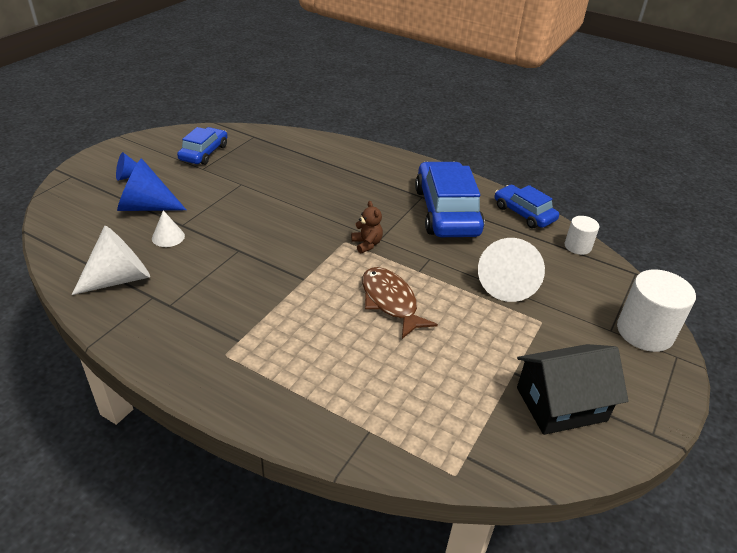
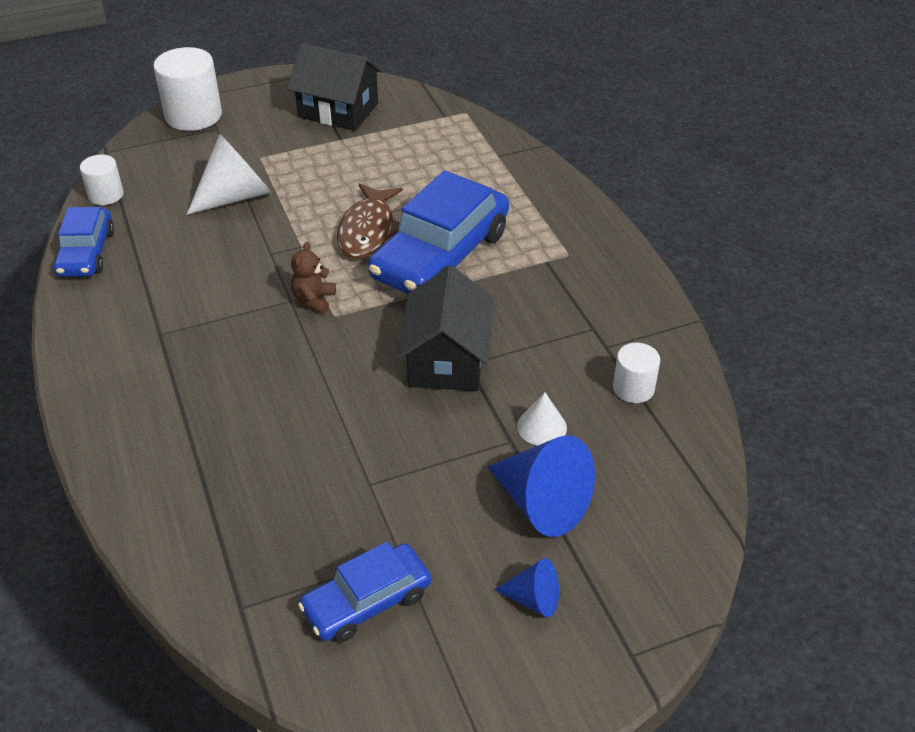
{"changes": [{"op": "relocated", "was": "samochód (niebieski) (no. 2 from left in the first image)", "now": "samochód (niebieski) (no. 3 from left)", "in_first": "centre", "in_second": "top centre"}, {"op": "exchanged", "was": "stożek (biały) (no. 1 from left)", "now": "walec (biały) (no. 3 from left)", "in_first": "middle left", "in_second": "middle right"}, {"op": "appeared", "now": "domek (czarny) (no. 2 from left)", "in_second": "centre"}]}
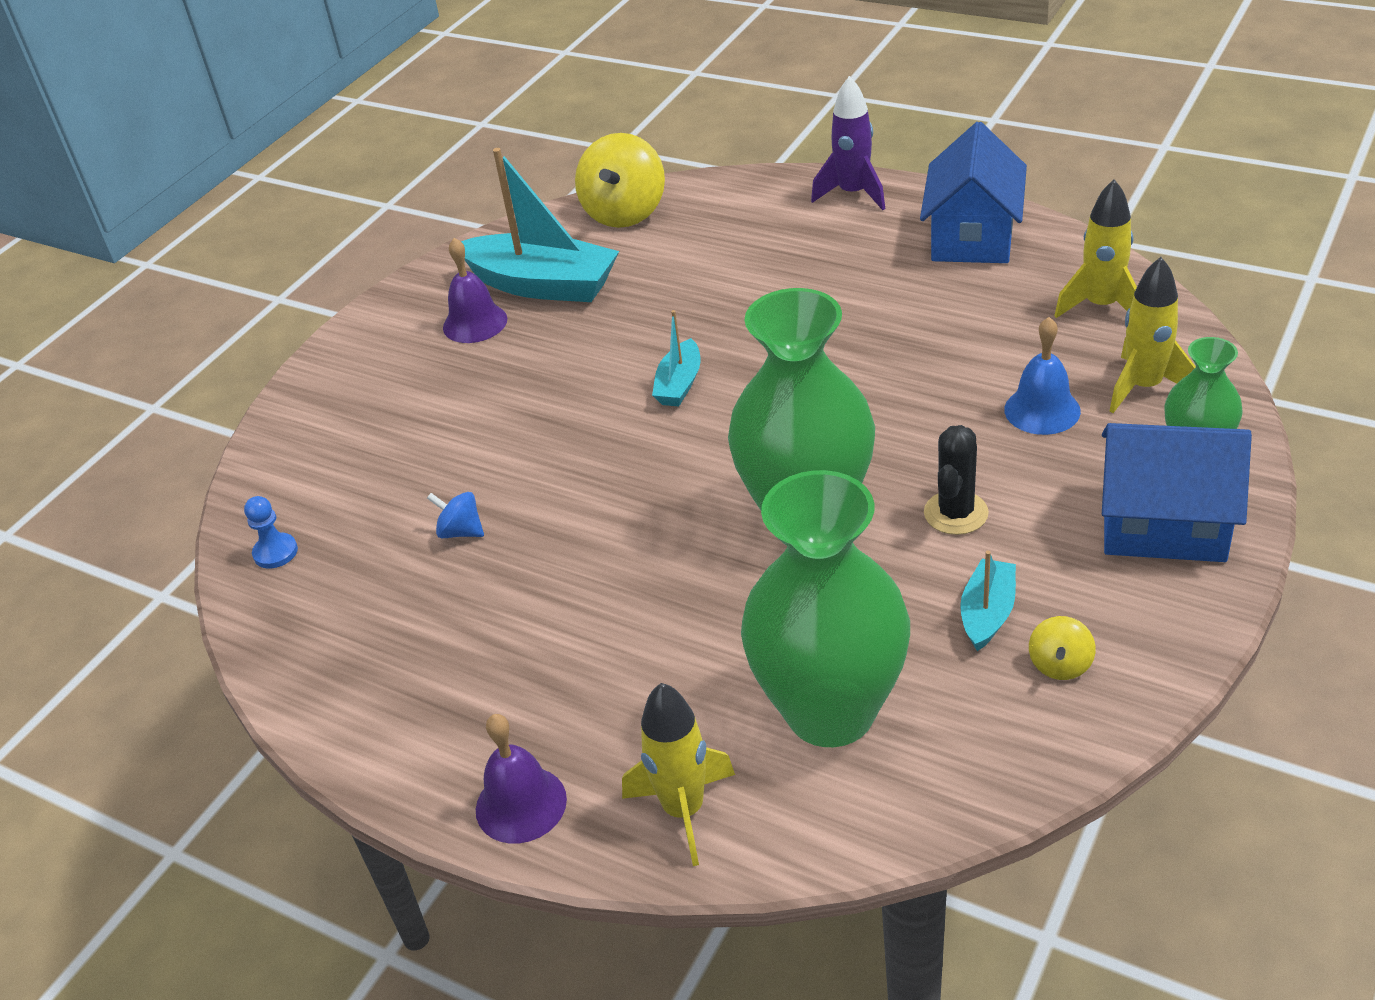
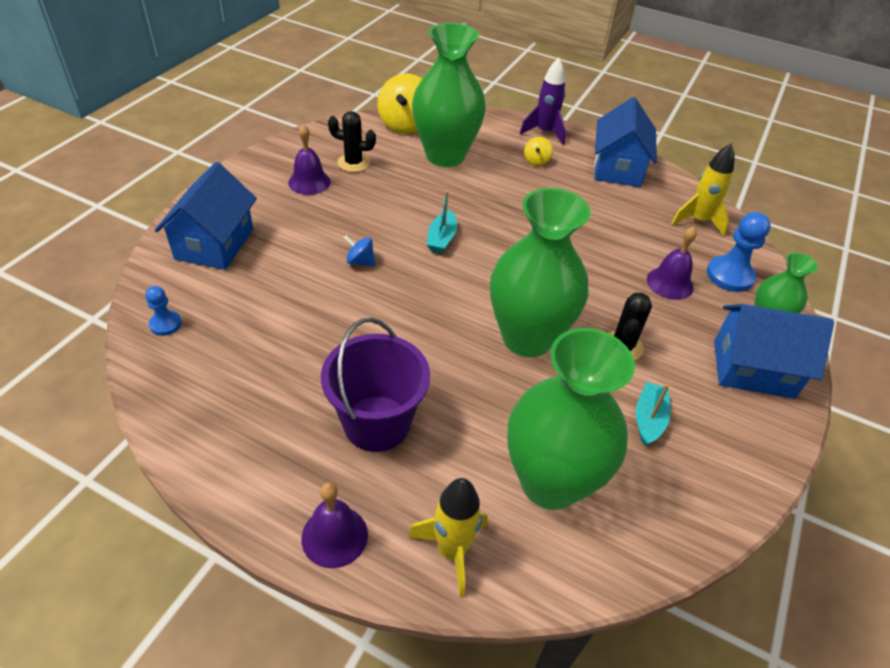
{"changes": [{"op": "exchanged", "was": "łódka (turkusowy) (no. 1 from left)", "now": "kaktus (czarny) (no. 1 from left)", "in_first": "top centre", "in_second": "top centre"}, {"op": "exchanged", "was": "rakieta (żółty) (no. 3 from left)", "now": "pionek (niebieski) (no. 2 from left)", "in_first": "middle right", "in_second": "middle right"}, {"op": "colour", "was": "dzwonek (niebieski)", "now": "dzwonek (fioletowy) (no. 3 from left)", "in_first": "middle right", "in_second": "middle right"}, {"op": "relocated", "was": "bączek (niebieski)", "in_first": "middle left", "in_second": "centre"}, {"op": "relocated", "was": "bączek (żółty) (no. 2 from left)", "in_first": "middle right", "in_second": "top centre"}, {"op": "appeared", "now": "wazon (zielony) (no. 1 from left)", "in_second": "top centre"}, {"op": "appeared", "now": "domek (niebieski) (no. 1 from left)", "in_second": "top left"}, {"op": "appeared", "now": "wiadro (fioletowy)", "in_second": "centre"}]}
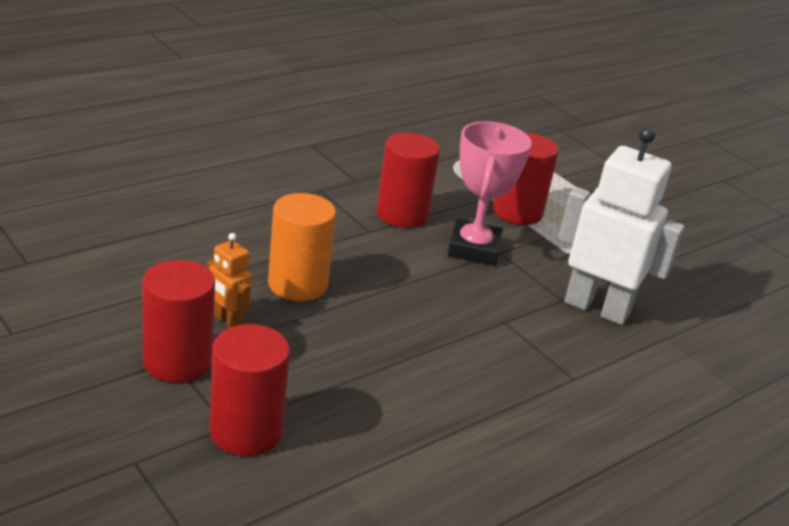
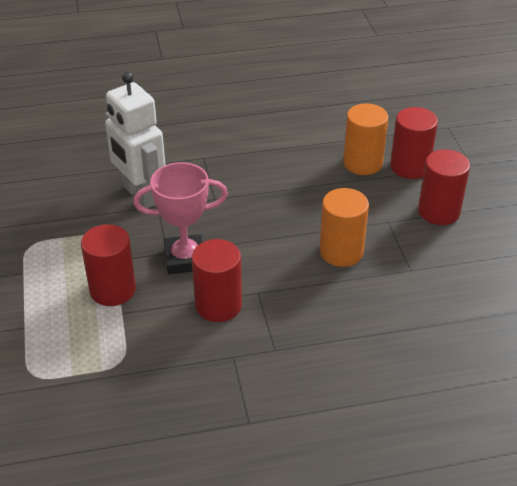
{"changes": [{"op": "spun", "was": "puchar (różowy)", "in_first": "centre", "in_second": "centre", "clockwise": 45}, {"op": "missing", "was": "robot (pomarańczowy)", "in_first": "middle left"}, {"op": "appeared", "now": "walec (pomarańczowy) (no. 2 from left)", "in_second": "top right"}]}
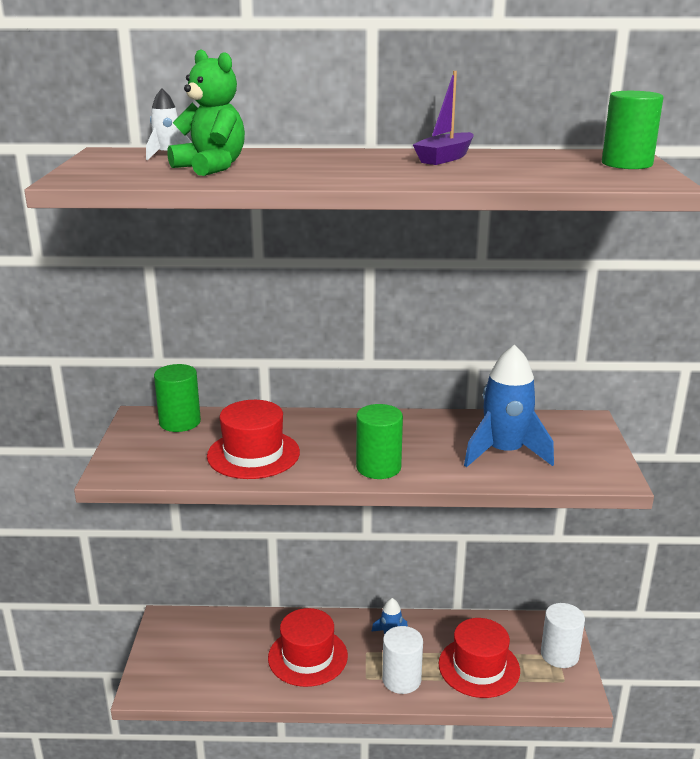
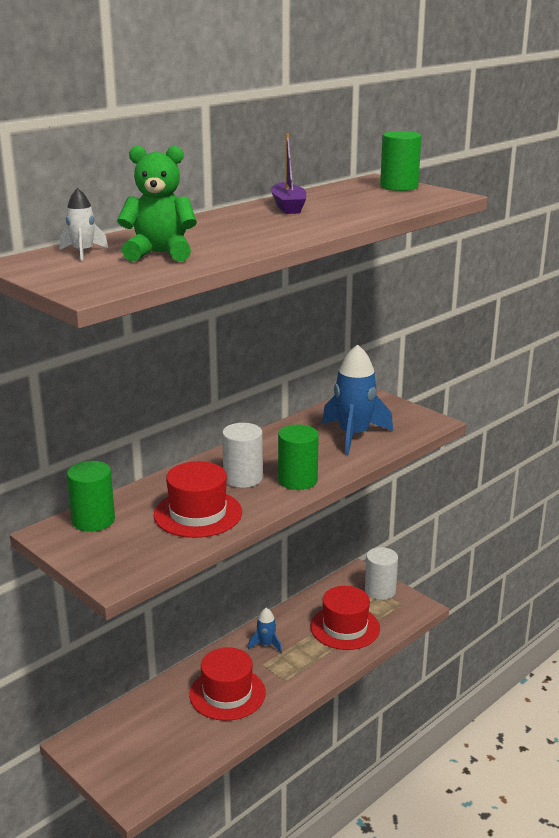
{"changes": [{"op": "relocated", "was": "walec (biały) (no. 1 from left)", "in_first": "bottom centre", "in_second": "centre"}]}
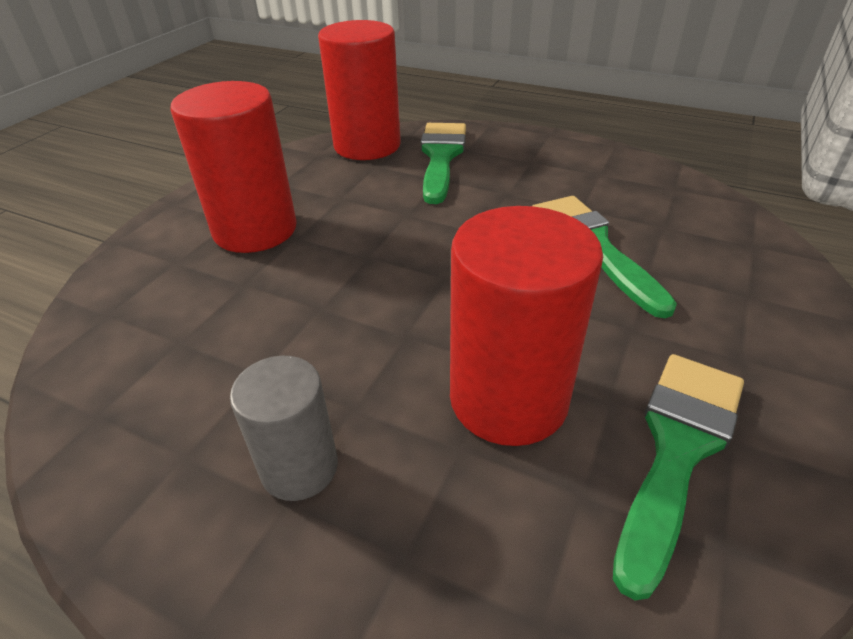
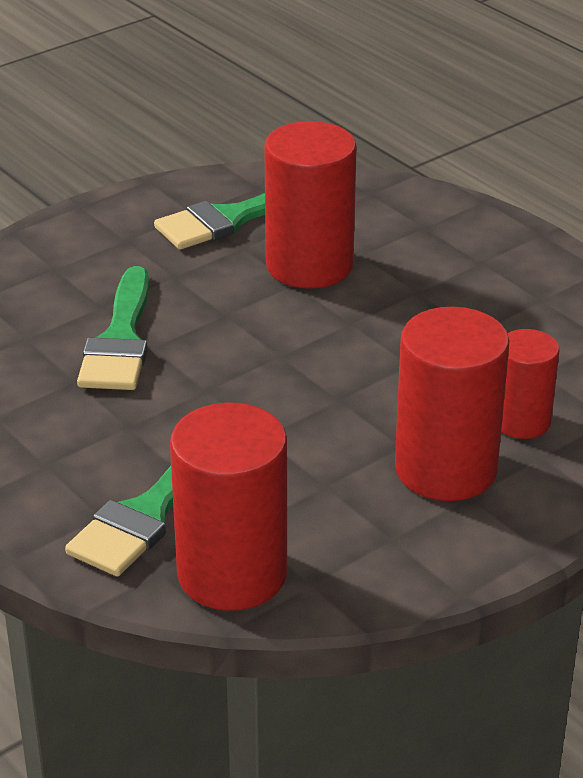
{"changes": [{"op": "missing", "was": "walec (szary)", "in_first": "bottom left"}, {"op": "appeared", "now": "walec (czerwony) (no. 4 from left)", "in_second": "middle right"}]}
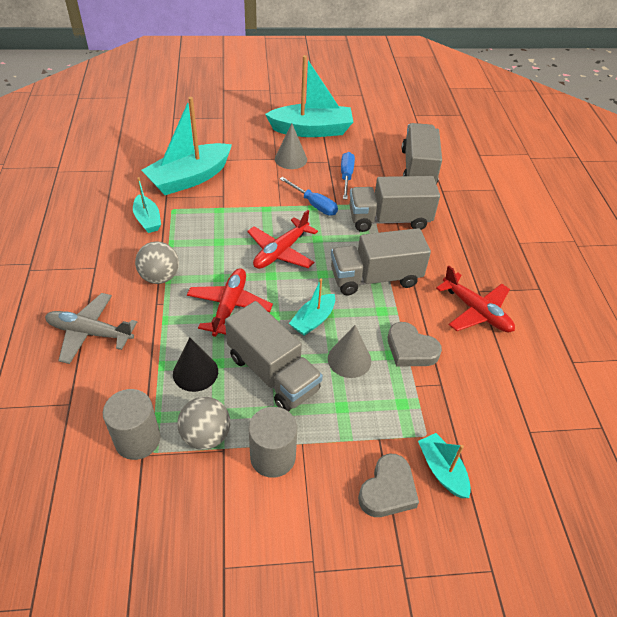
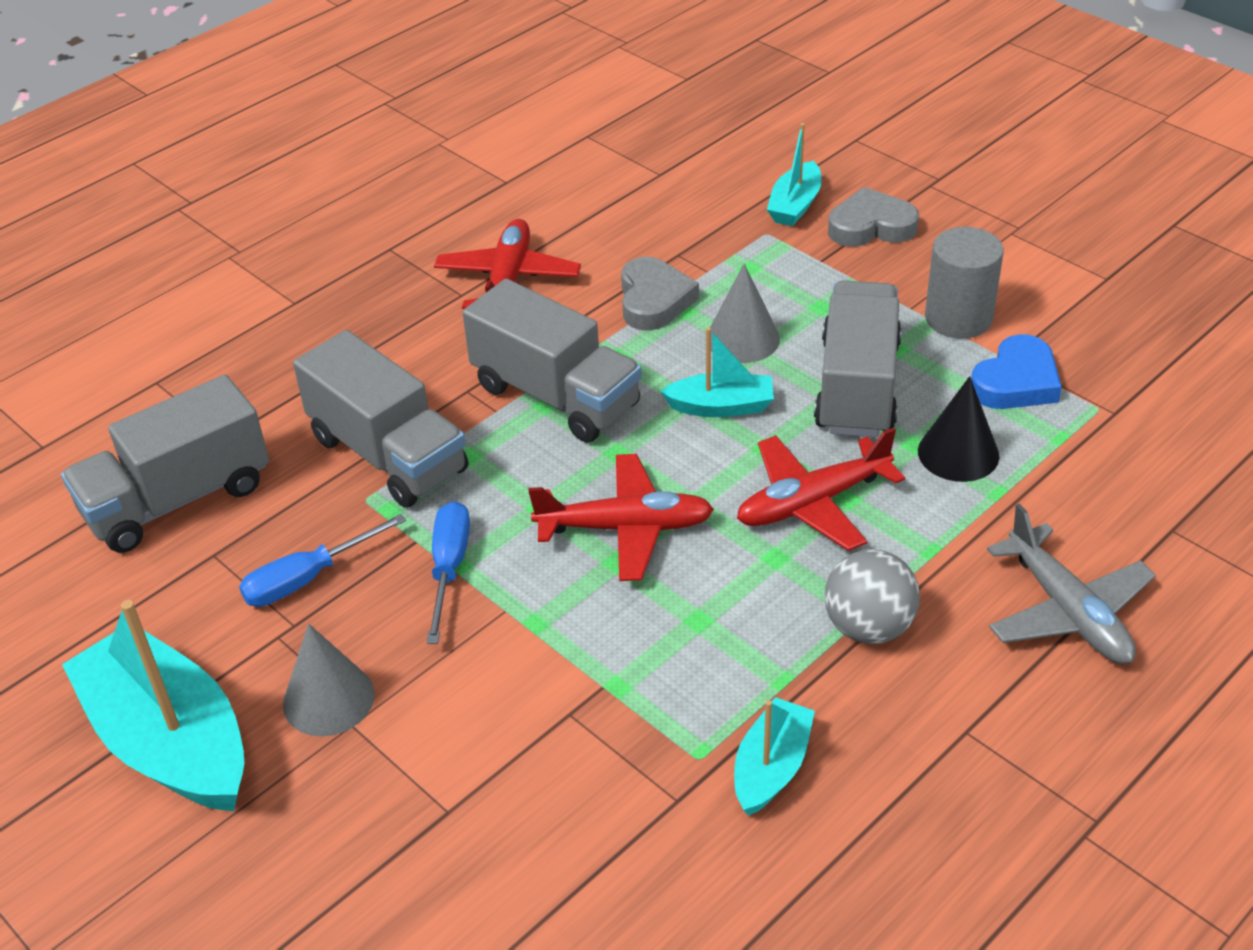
{"changes": [{"op": "missing", "was": "łódka (turkusowy) (no. 2 from left)", "in_first": "top left"}, {"op": "missing", "was": "walec (szary) (no. 1 from left)", "in_first": "bottom left"}, {"op": "exchanged", "was": "piłka (szary) (no. 2 from left)", "now": "serce (niebieski)", "in_first": "bottom left", "in_second": "middle right"}]}
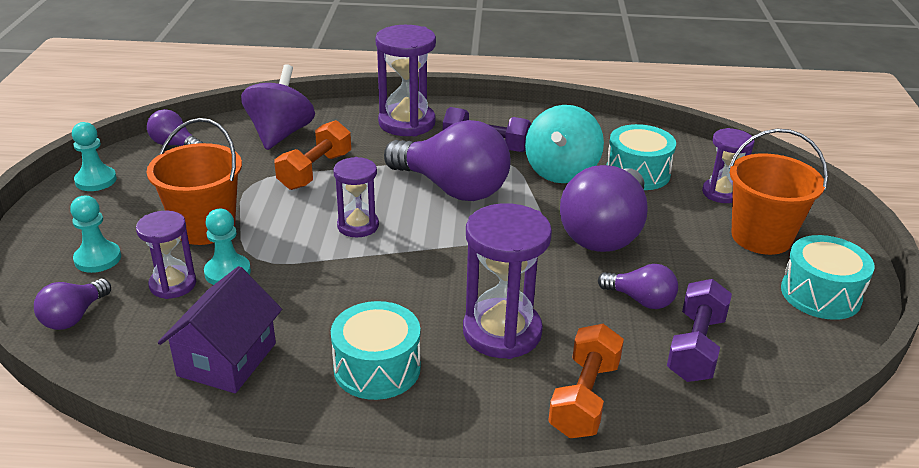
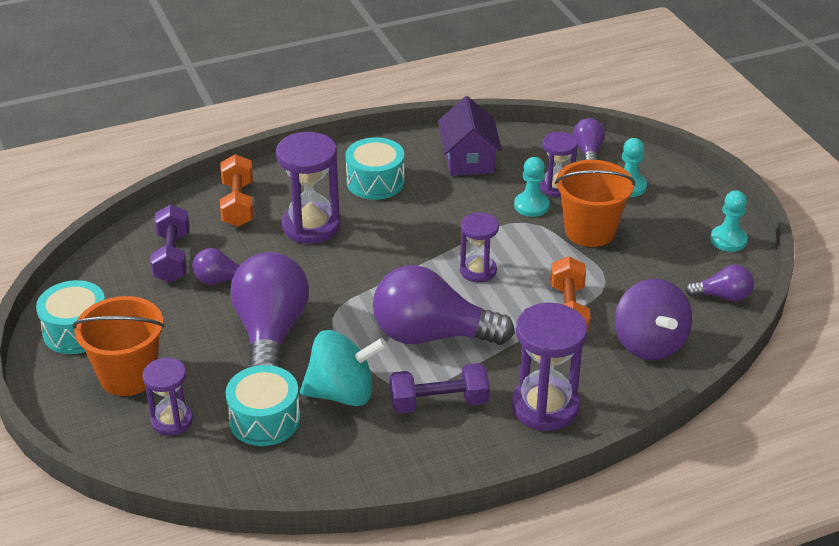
{"changes": [{"op": "spun", "was": "bączek (turkusowy)", "in_first": "top centre", "in_second": "bottom centre", "clockwise": 90}]}
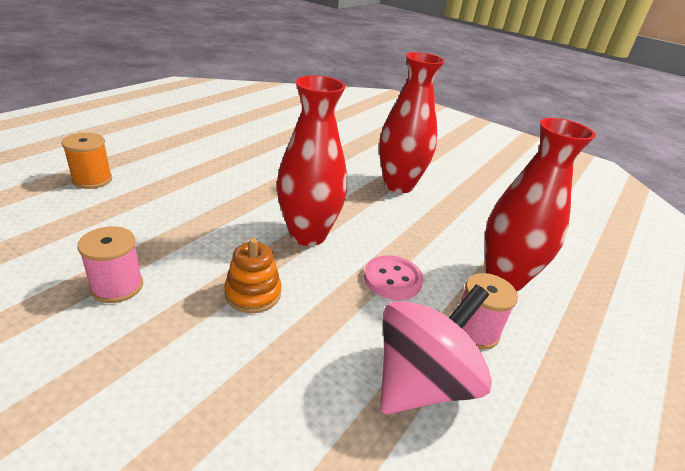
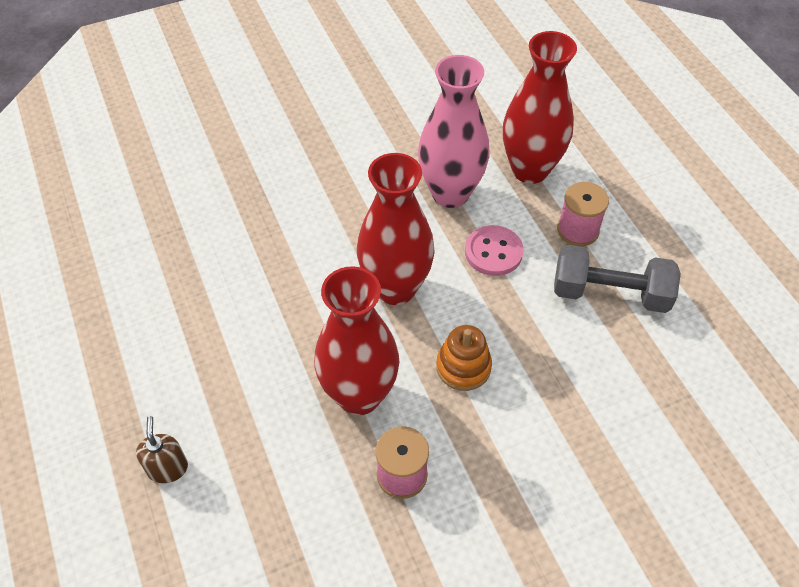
{"changes": [{"op": "relocated", "was": "wazon (czerwony) (no. 2 from left in the first image)", "now": "wazon (czerwony) (no. 1 from left)", "in_first": "top centre", "in_second": "centre"}, {"op": "exchanged", "was": "szpulka (pomarańczowy)", "now": "dozownik mydła (brązowy)", "in_first": "middle left", "in_second": "bottom left"}, {"op": "exchanged", "was": "bączek (różowy)", "now": "hantel (szary)", "in_first": "bottom centre", "in_second": "middle right"}, {"op": "appeared", "now": "wazon (różowy)", "in_second": "top centre"}]}
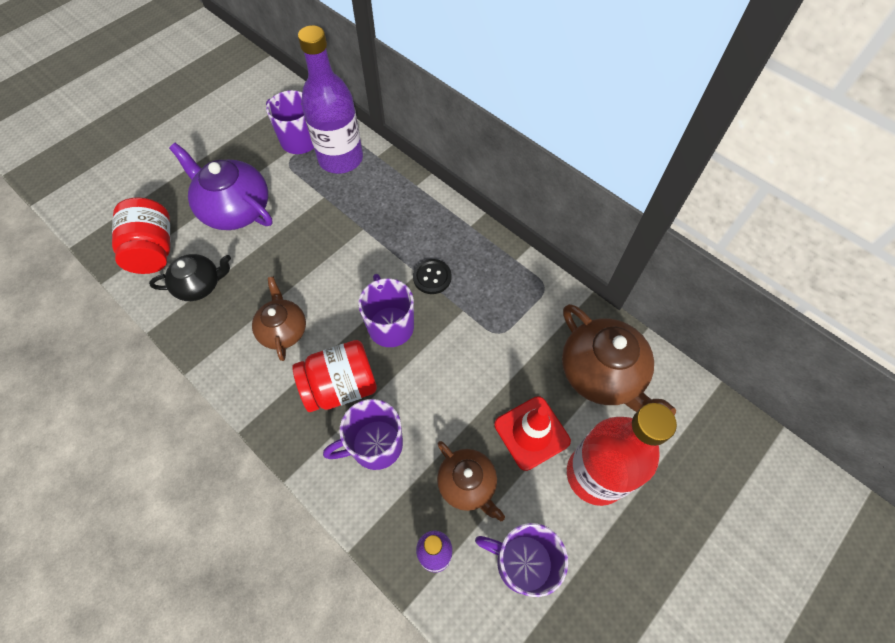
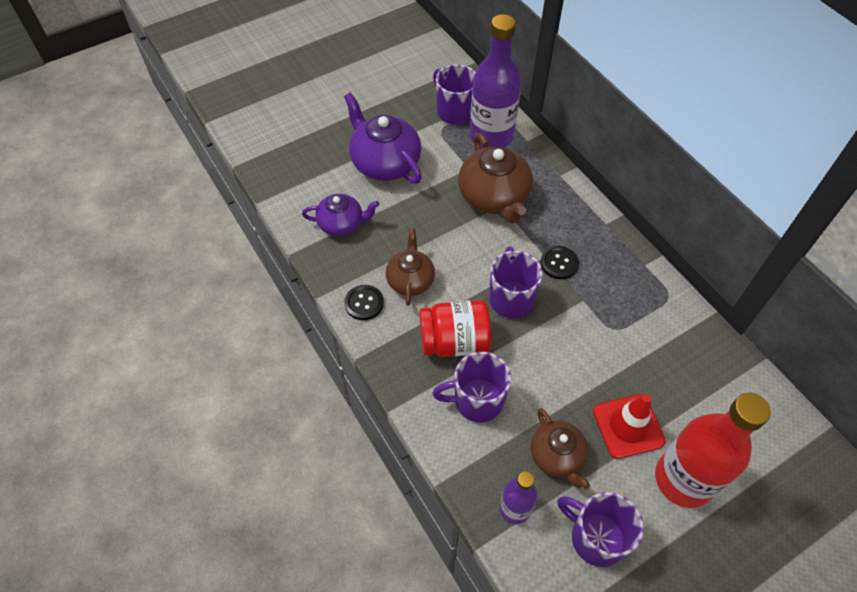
{"changes": [{"op": "missing", "was": "słoik (czerwony) (no. 1 from left)", "in_first": "middle left"}, {"op": "colour", "was": "imbryk (czarny)", "now": "imbryk (fioletowy) (no. 1 from left)", "in_first": "middle left", "in_second": "centre"}, {"op": "relocated", "was": "imbryk (brązowy) (no. 3 from left in the first image)", "now": "imbryk (brązowy) (no. 2 from left)", "in_first": "middle right", "in_second": "top centre"}, {"op": "appeared", "now": "guzik (czarny) (no. 1 from left)", "in_second": "centre"}]}
